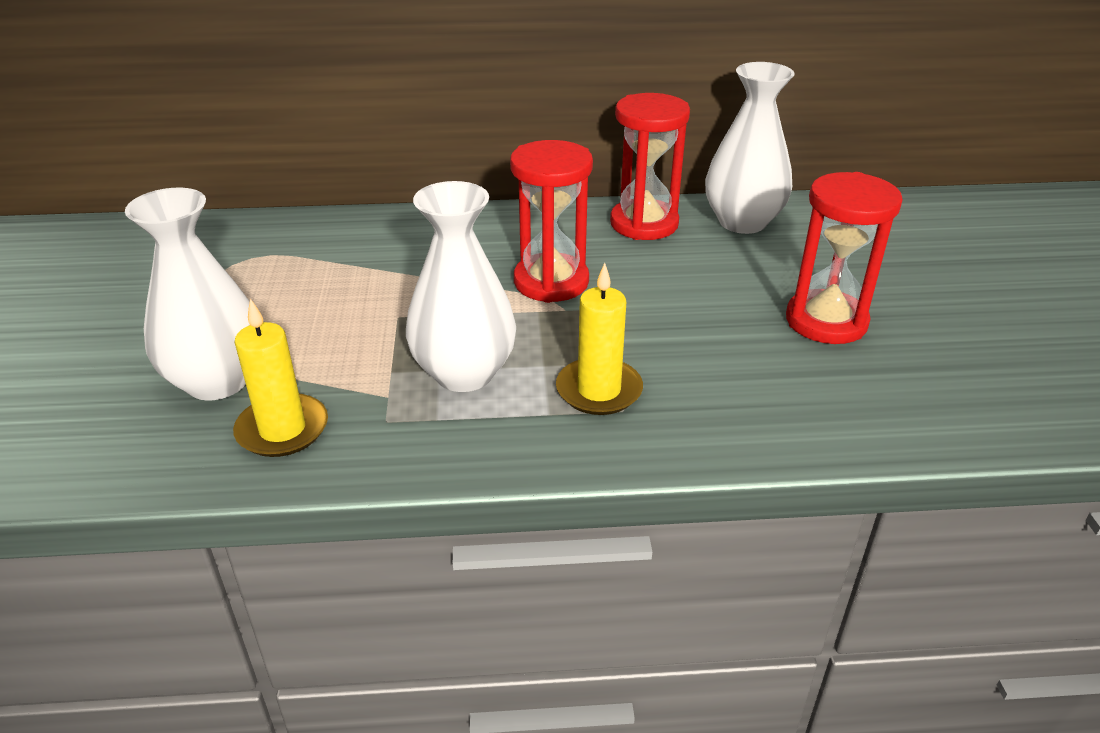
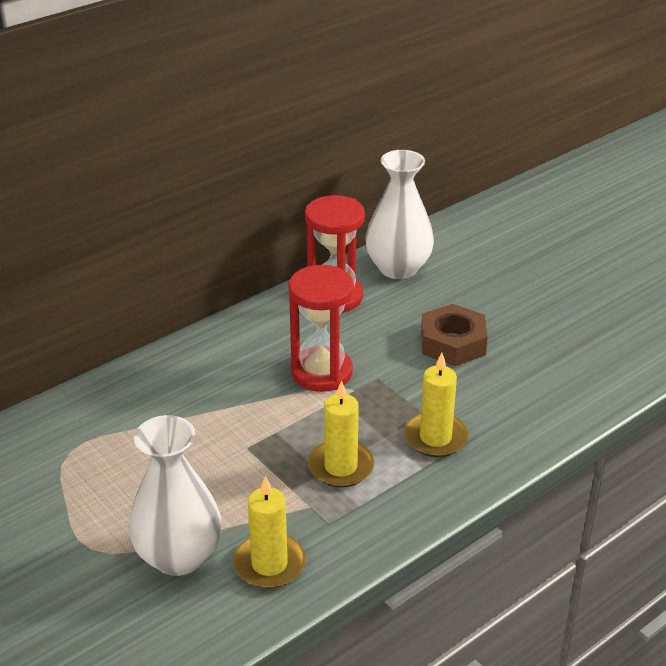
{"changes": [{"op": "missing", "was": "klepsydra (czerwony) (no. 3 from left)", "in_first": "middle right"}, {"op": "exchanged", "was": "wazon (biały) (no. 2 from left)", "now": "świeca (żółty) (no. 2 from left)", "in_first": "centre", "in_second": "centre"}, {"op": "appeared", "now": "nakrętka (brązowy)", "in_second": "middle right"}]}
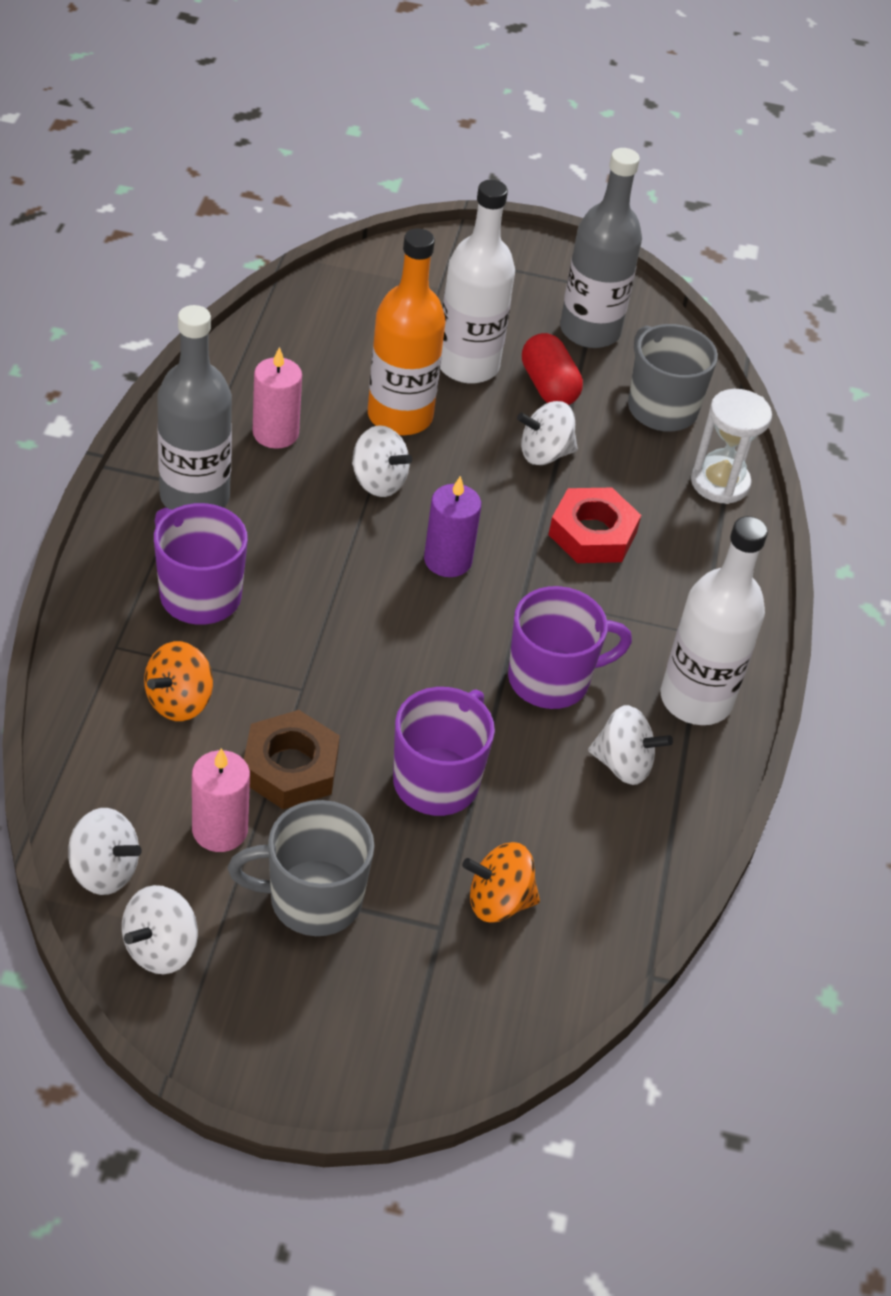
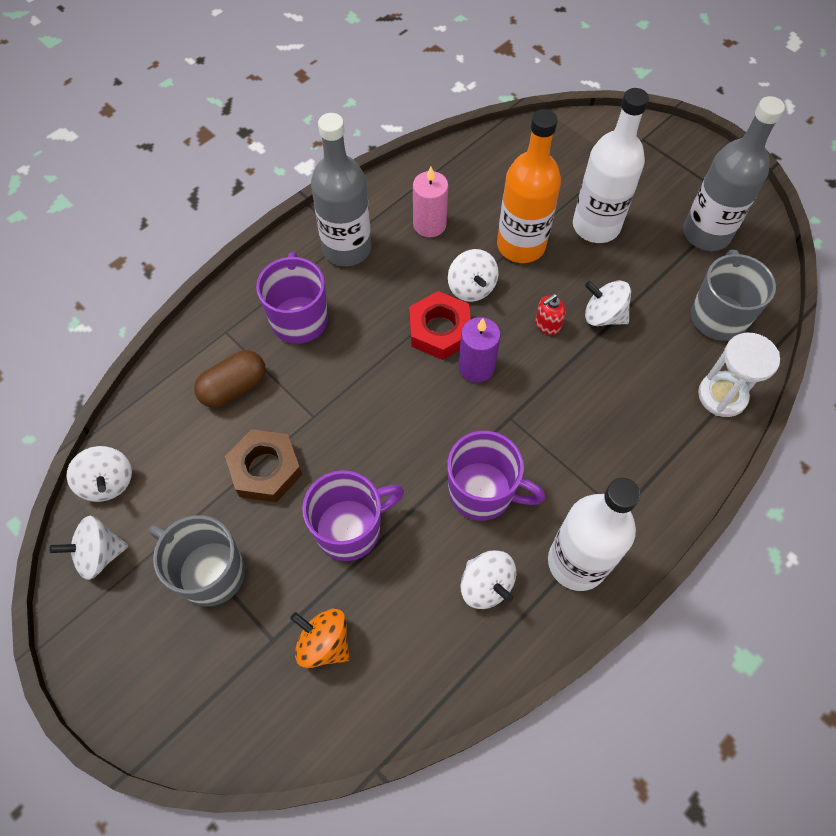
{"changes": [{"op": "missing", "was": "kapsułka (czerwony)", "in_first": "top centre"}, {"op": "relocated", "was": "nakrętka (czerwony)", "in_first": "middle right", "in_second": "centre"}, {"op": "exchanged", "was": "bączek (pomarańczowy) (no. 1 from left)", "now": "kapsułka (brązowy)", "in_first": "middle left", "in_second": "middle left"}, {"op": "missing", "was": "świeca (różowy) (no. 1 from left)", "in_first": "middle left"}, {"op": "appeared", "now": "dozownik mydła (czerwony)", "in_second": "centre"}]}
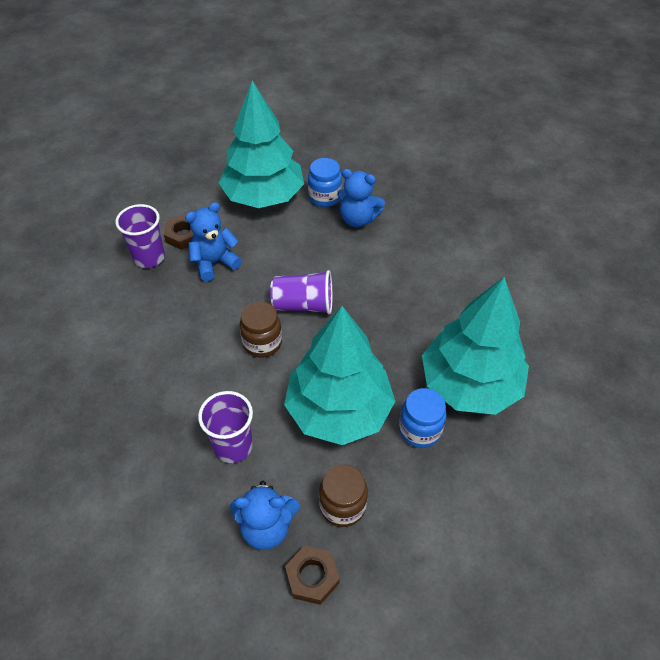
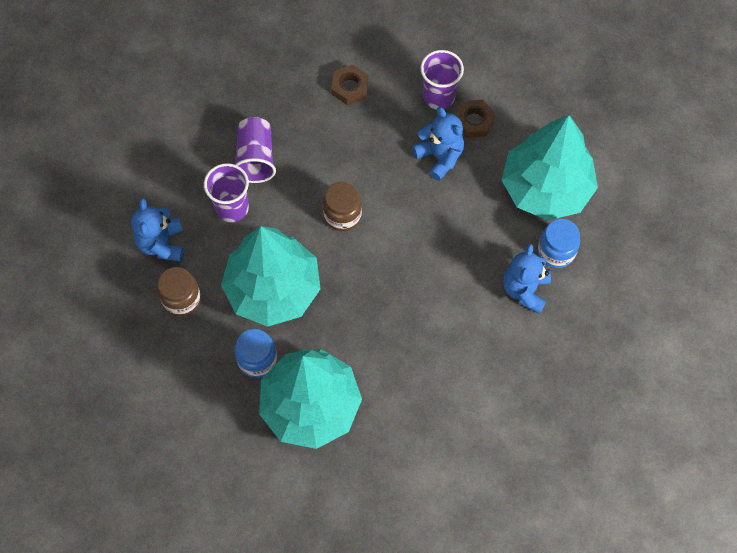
{"changes": [{"op": "relocated", "was": "szklanka (fioletowy) (no. 3 from left in the first image)", "now": "szklanka (fioletowy) (no. 2 from left)", "in_first": "centre", "in_second": "top centre"}, {"op": "relocated", "was": "nakrętka (brązowy) (no. 2 from left in the first image)", "now": "nakrętka (brązowy) (no. 1 from left)", "in_first": "bottom centre", "in_second": "top centre"}]}
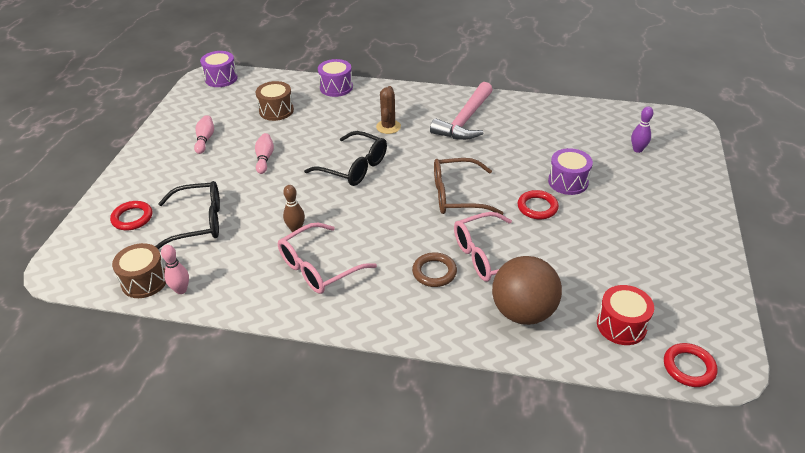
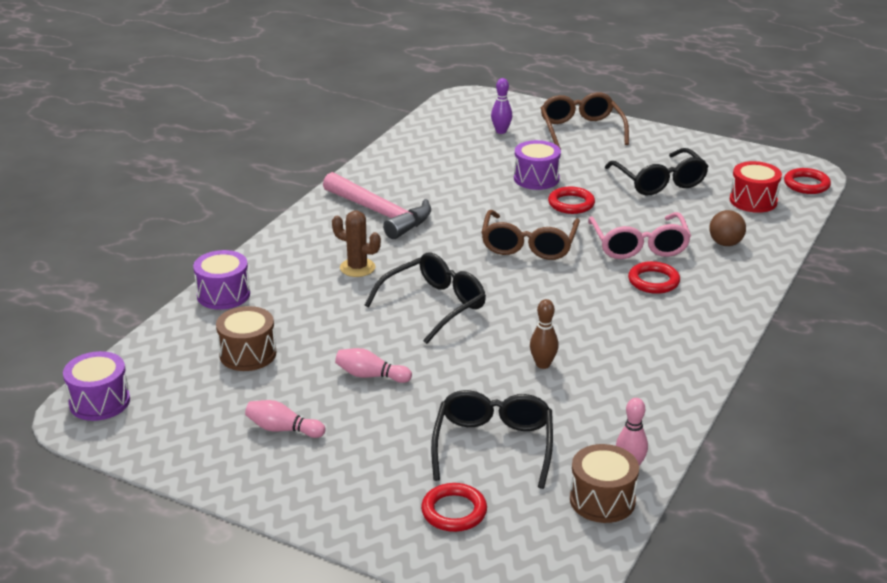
{"changes": [{"op": "missing", "was": "okulary (różowy) (no. 1 from left)", "in_first": "centre"}, {"op": "colour", "was": "pierścień (brązowy)", "now": "pierścień (czerwony) (no. 3 from left)", "in_first": "centre", "in_second": "middle right"}, {"op": "size", "was": "piłka (brązowy)", "in_first": "centre", "in_second": "middle right", "ratio": 0.52}, {"op": "appeared", "now": "okulary (brązowy) (no. 2 from left)", "in_second": "top centre"}, {"op": "appeared", "now": "okulary (czarny) (no. 3 from left)", "in_second": "top right"}]}
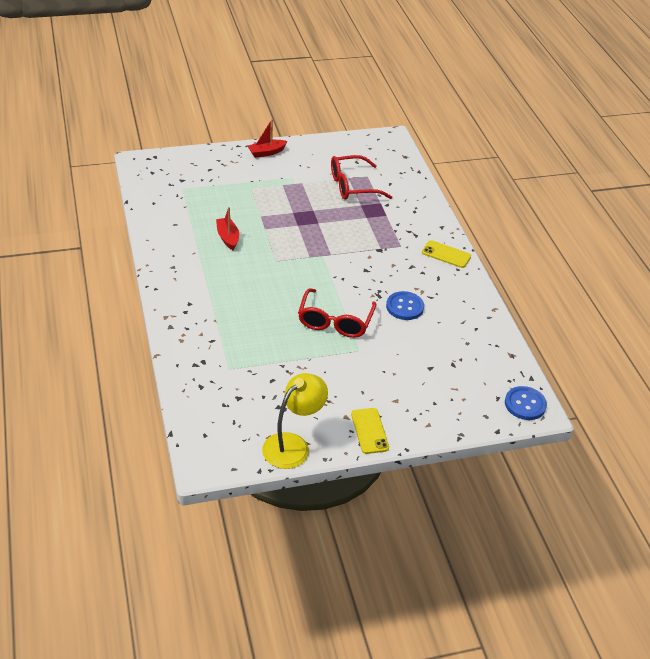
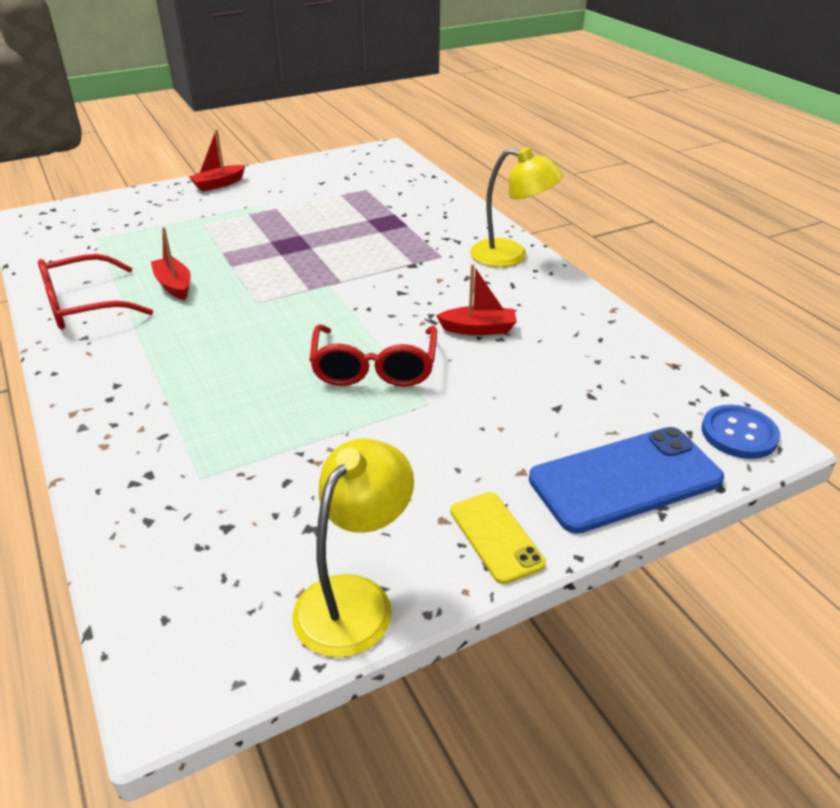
{"changes": [{"op": "relocated", "was": "okulary (czerwony) (no. 2 from left in the first image)", "now": "okulary (czerwony) (no. 1 from left)", "in_first": "top centre", "in_second": "middle left"}, {"op": "exchanged", "was": "telefon (żółty) (no. 2 from left)", "now": "lampka (żółty) (no. 2 from left)", "in_first": "middle right", "in_second": "top centre"}, {"op": "exchanged", "was": "guzik (niebieski) (no. 1 from left)", "now": "łódka (czerwony) (no. 3 from left)", "in_first": "centre", "in_second": "centre"}, {"op": "appeared", "now": "telefon (niebieski)", "in_second": "middle right"}]}
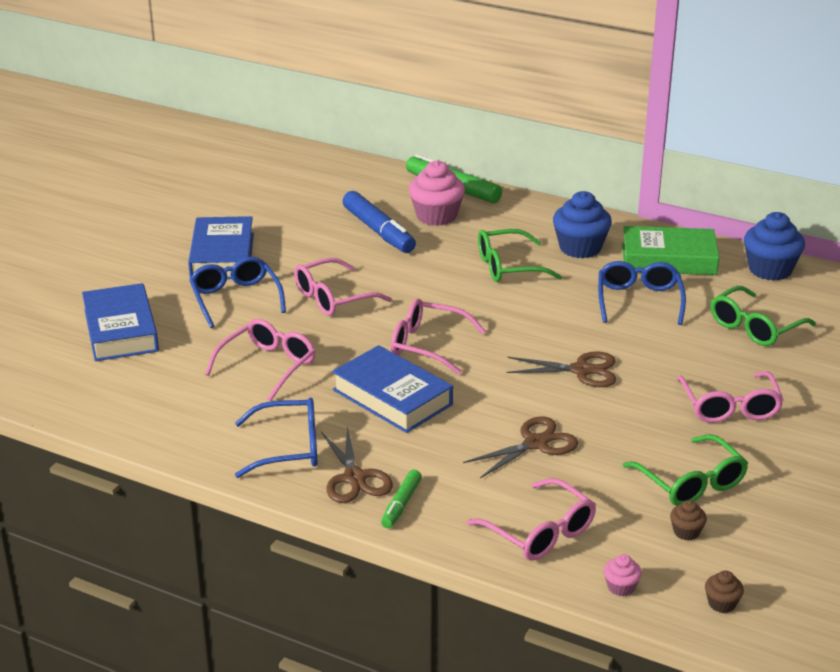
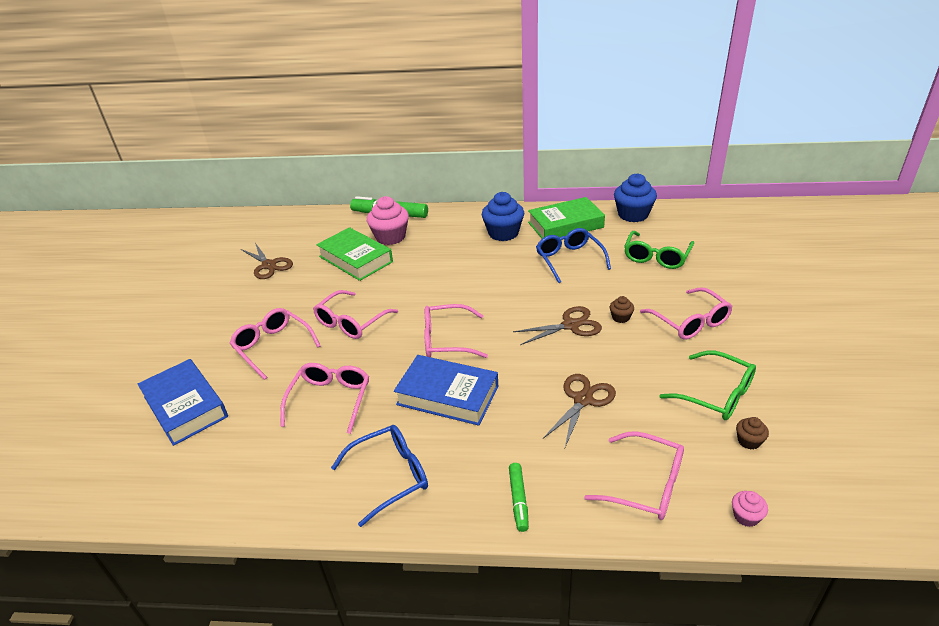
{"changes": [{"op": "exchanged", "was": "flamaster (niebieski)", "now": "książka (zielony) (no. 1 from left)", "in_first": "top centre", "in_second": "centre"}, {"op": "missing", "was": "książka (niebieski) (no. 2 from left)", "in_first": "middle left"}, {"op": "missing", "was": "okulary (zielony) (no. 1 from left)", "in_first": "centre"}, {"op": "colour", "was": "okulary (niebieski) (no. 1 from left)", "now": "okulary (różowy) (no. 1 from left)", "in_first": "middle left", "in_second": "middle left"}, {"op": "relocated", "was": "nożyczki (brązowy) (no. 1 from left)", "in_first": "bottom centre", "in_second": "middle left"}, {"op": "relocated", "was": "muffinka (brązowy) (no. 2 from left in the first image)", "now": "muffinka (brązowy) (no. 1 from left)", "in_first": "bottom right", "in_second": "centre"}]}
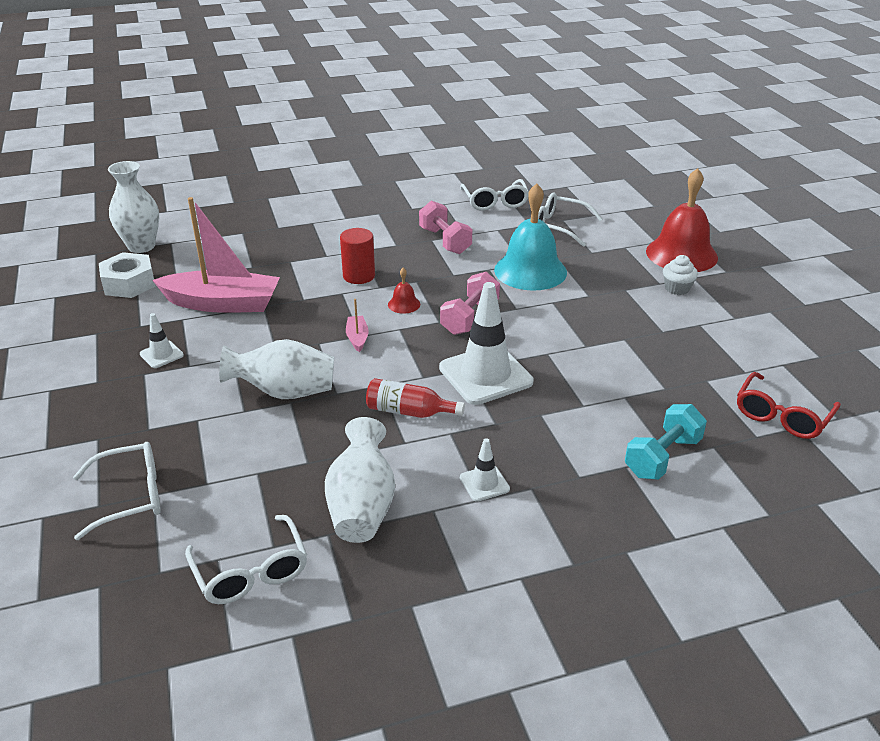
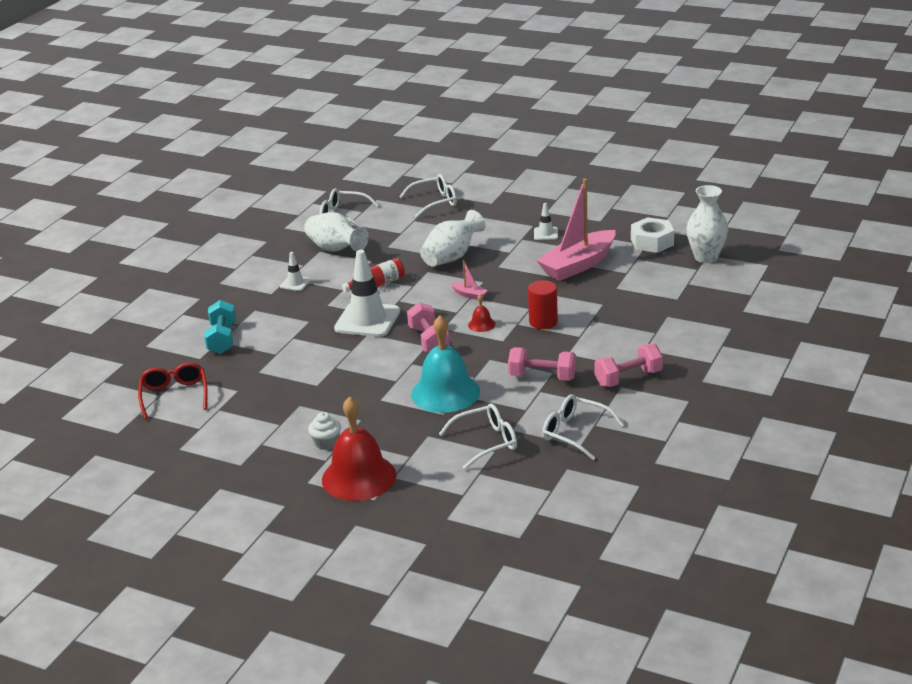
{"changes": [{"op": "spun", "was": "okulary (biały) (no. 1 from left in the first image)", "in_first": "middle left", "in_second": "top centre", "clockwise": -135}, {"op": "appeared", "now": "hantel (różowy) (no. 3 from left)", "in_second": "middle right"}]}
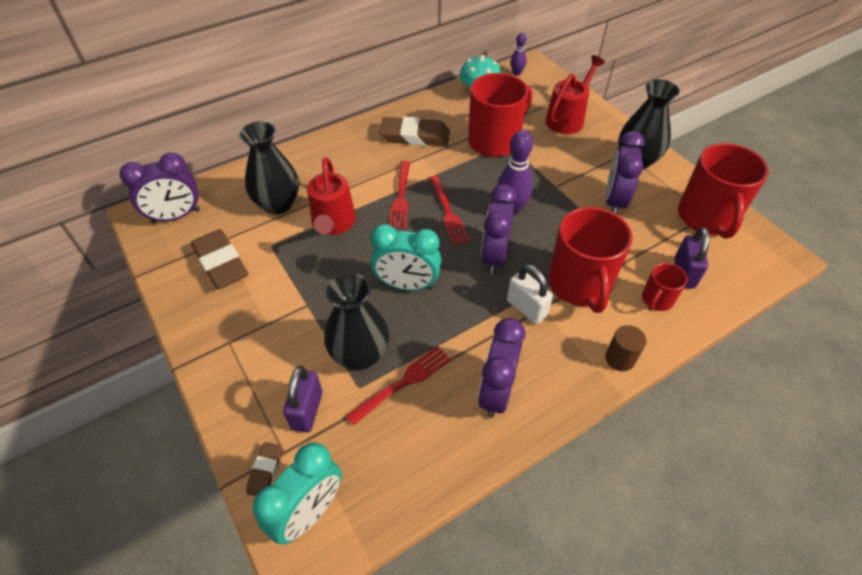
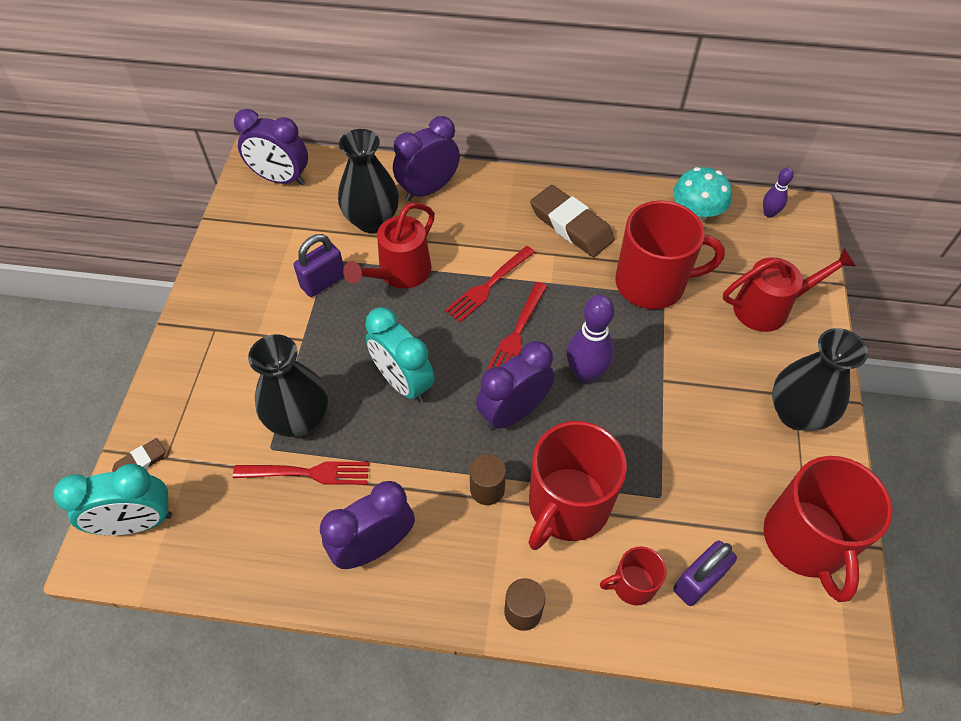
{"changes": [{"op": "relocated", "was": "budzik (fioletowy) (no. 4 from left in the first image)", "now": "budzik (fioletowy) (no. 3 from left)", "in_first": "top right", "in_second": "top centre"}, {"op": "spun", "was": "kubek (czerwony) (no. 4 from left)", "in_first": "top right", "in_second": "bottom right", "clockwise": -45}, {"op": "missing", "was": "gumka do mazania (brązowy) (no. 1 from left)", "in_first": "middle left"}, {"op": "exchanged", "was": "kłódka (biały)", "now": "walec (brązowy) (no. 1 from left)", "in_first": "centre", "in_second": "centre"}, {"op": "relocated", "was": "kłódka (fioletowy) (no. 1 from left)", "in_first": "bottom centre", "in_second": "middle left"}]}
